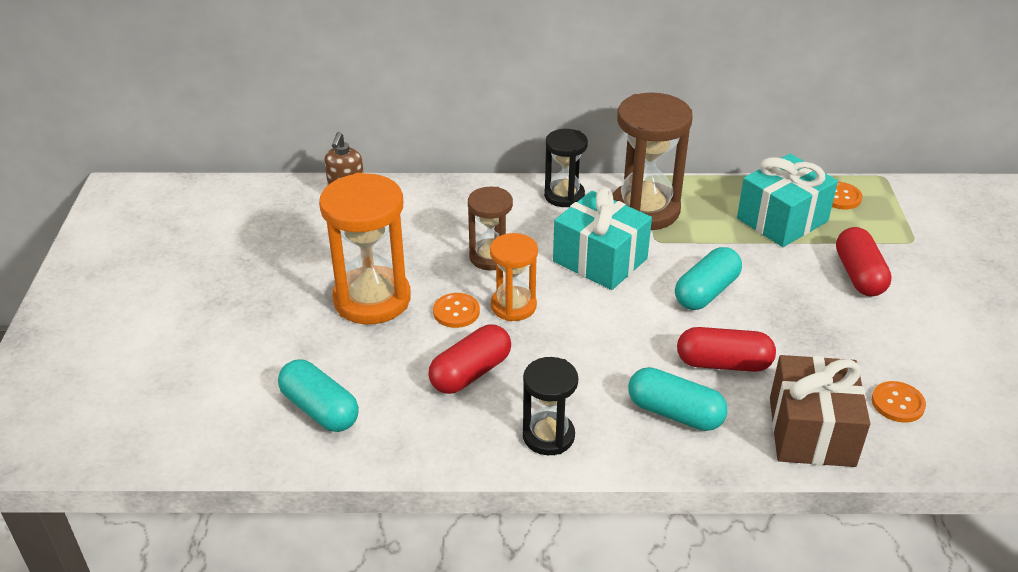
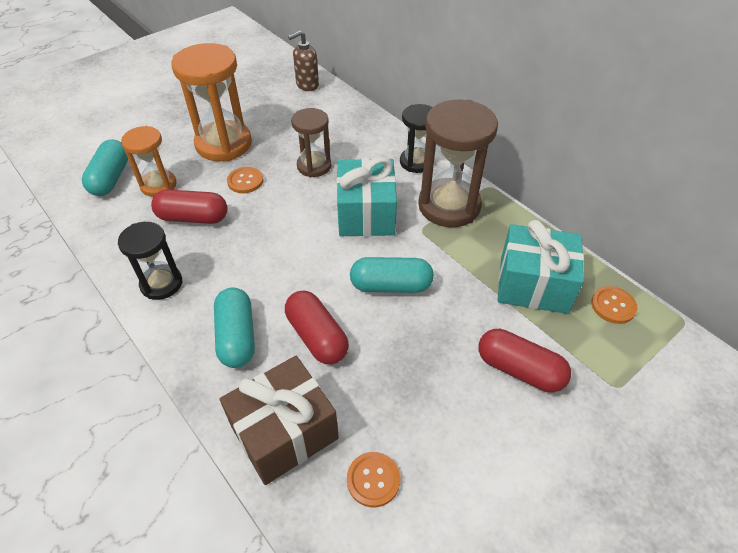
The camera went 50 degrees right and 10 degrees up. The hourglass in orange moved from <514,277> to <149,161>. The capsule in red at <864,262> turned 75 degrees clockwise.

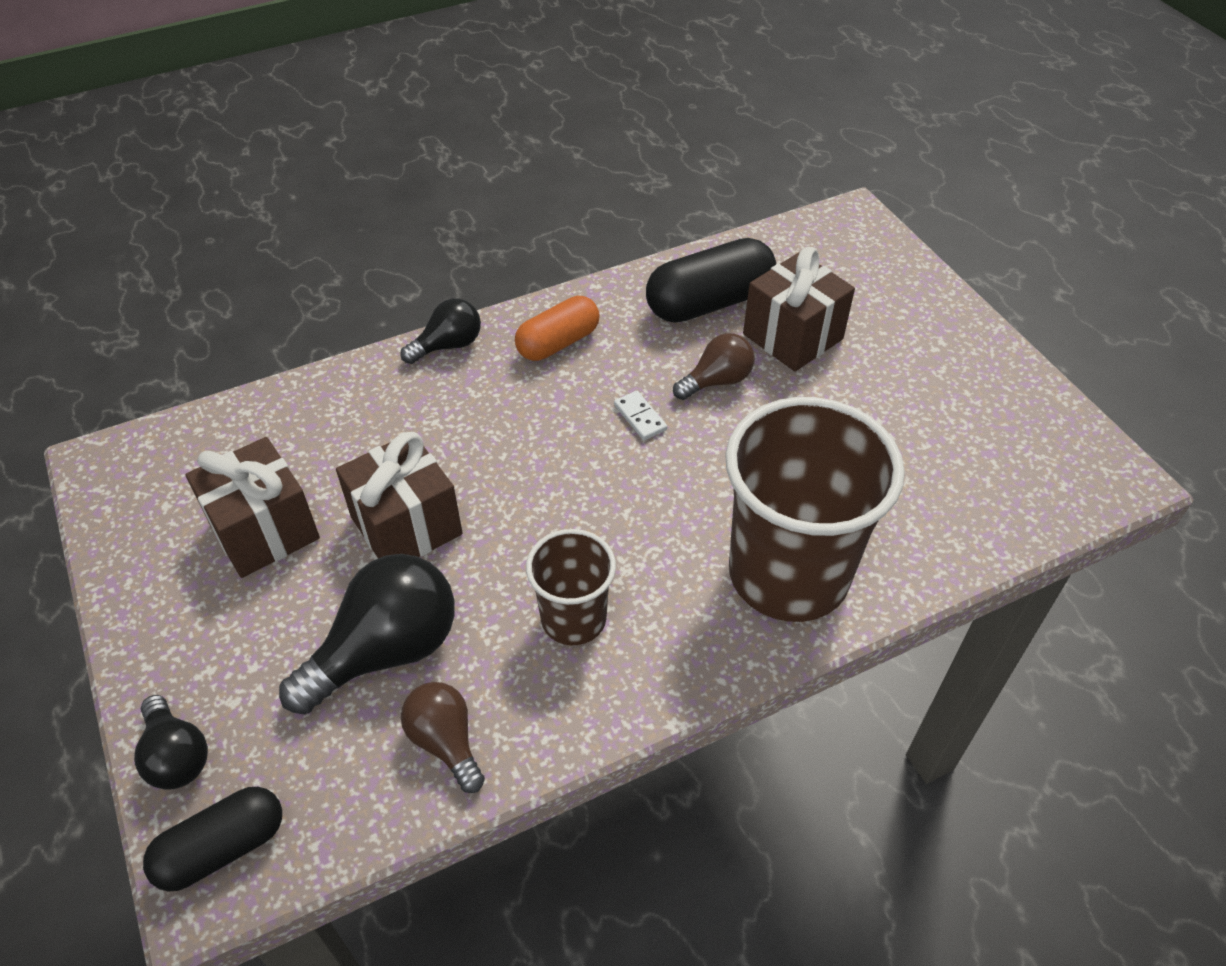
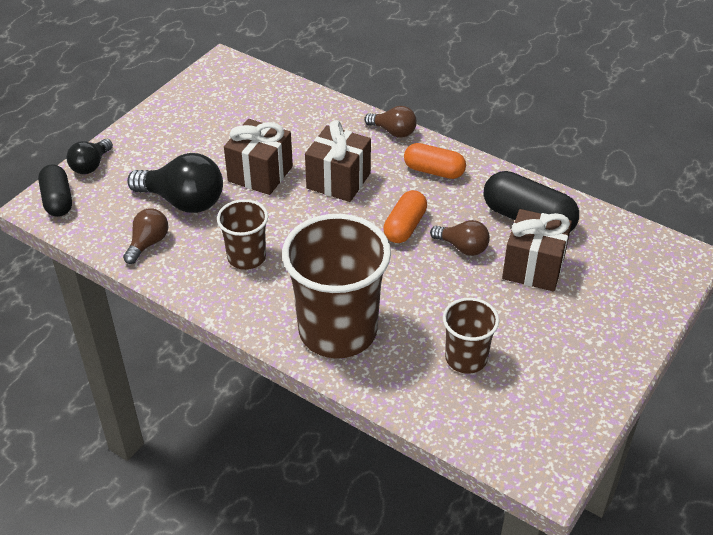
The camera went 60 degrees right and 5 degrees down. The capsule in black at <212,839> turned 45 degrees clockwise. The gift in brown moved from <253,507> to <338,161>. The light bulb in black at <440,331> became the light bulb in brown at <390,122>. The domino in white at <640,415> was replaced by the capsule in orange at <405,216>. The cup in brown at <471,336> appeared.

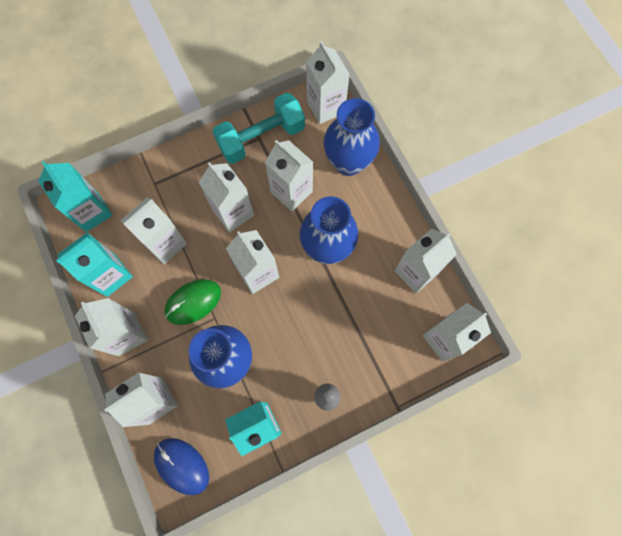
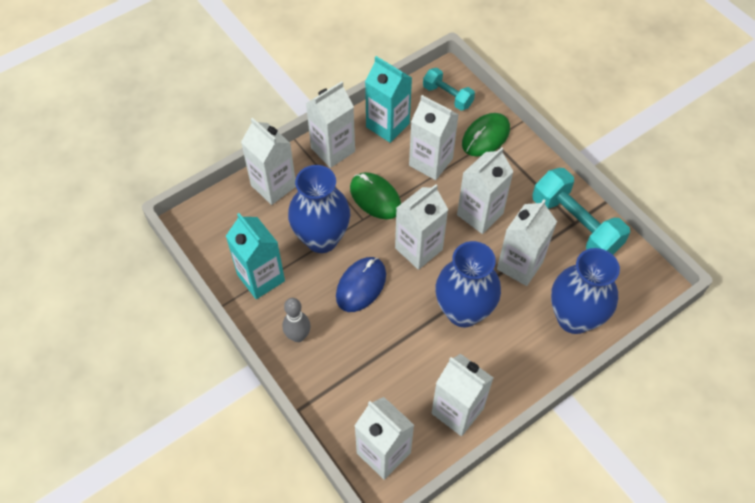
The camera went 80 degrees right and 15 degrees down. The carton in turquoise at <75,196> was replaced by the dumbbell in turquoise at <449,89>. The mouse in blue moved from <181,466> to <361,284>. The carton in white at <328,82> disappeared. The mouse in green at <486,135> appeared.

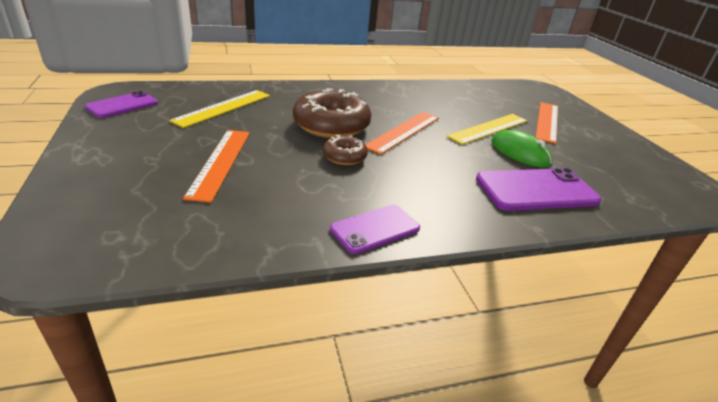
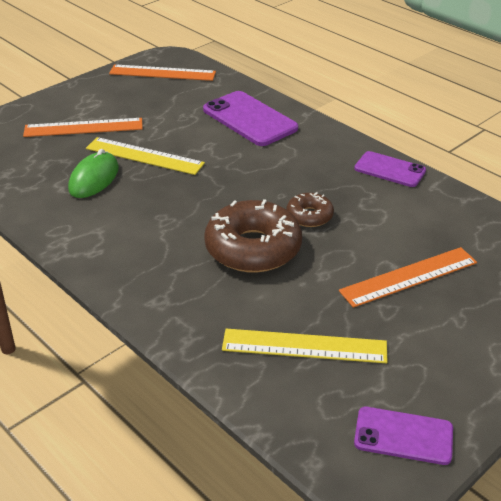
The camera went 115 degrees left and 5 degrees up. The ruler in orange moved from <402,133> to <162,73>. The mouse in green moved from <521,149> to <93,173>.

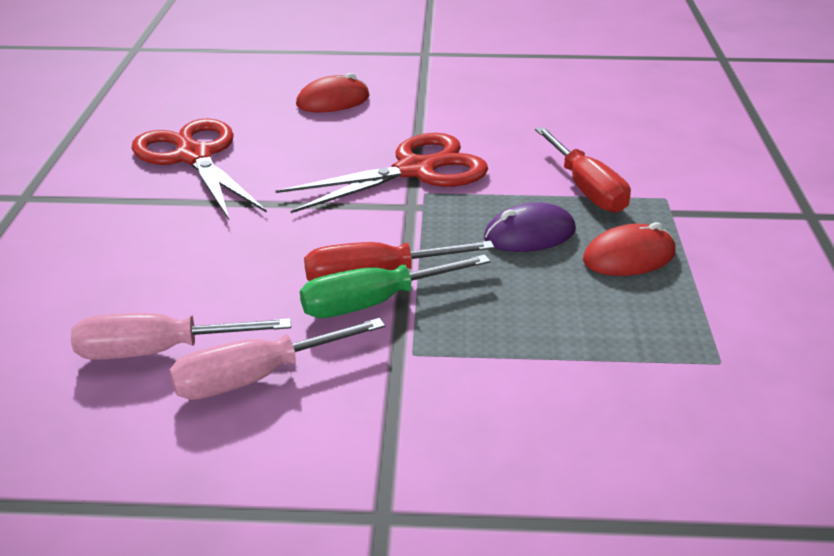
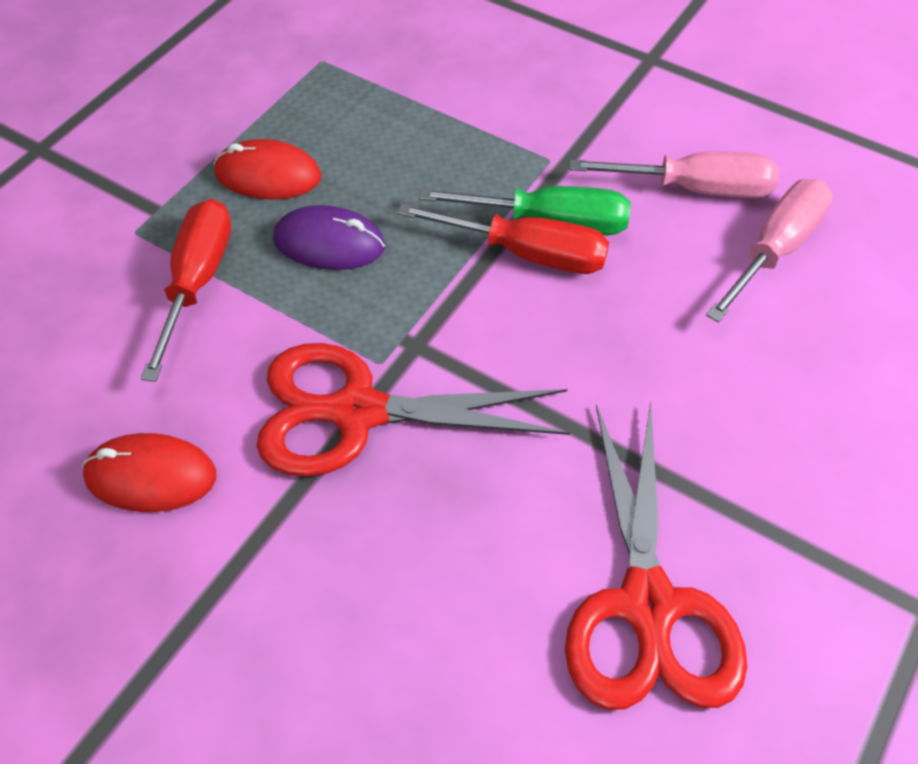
The camera went 150 degrees left and 20 degrees up. The screwdriver in pink at <181,336> turned 75 degrees counterclockwise. The mouse in red moved from <332,92> to <149,472>.

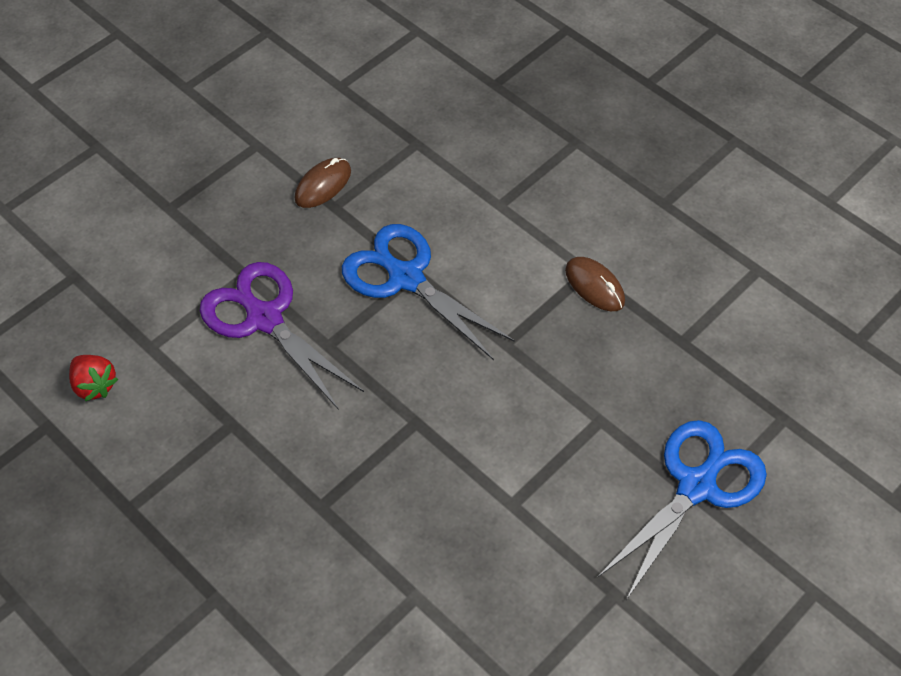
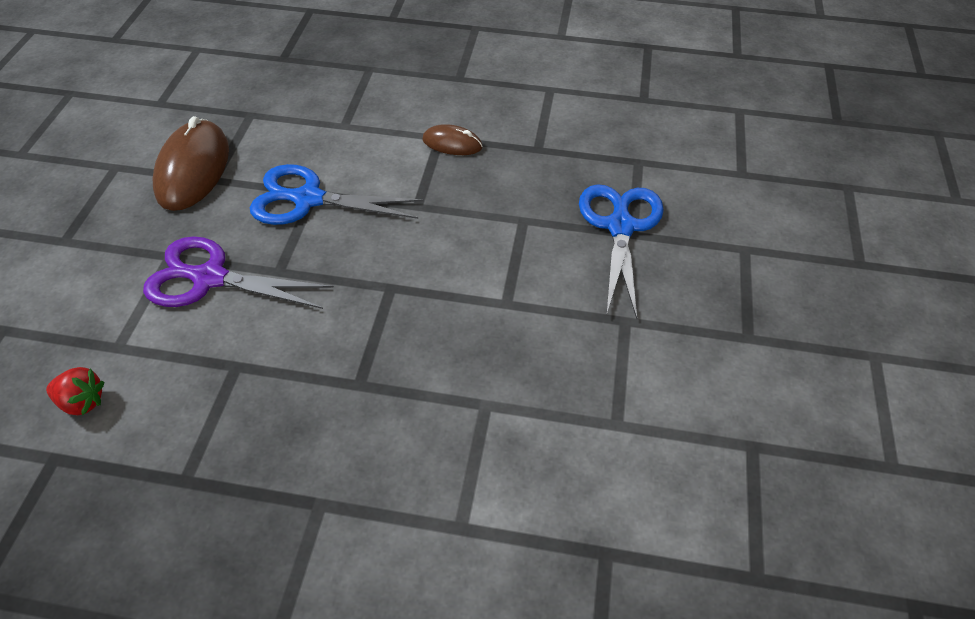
The camera went 35 degrees left and 5 degrees down. The mouse in brown at <323,183> changed to 1.89 times the size.

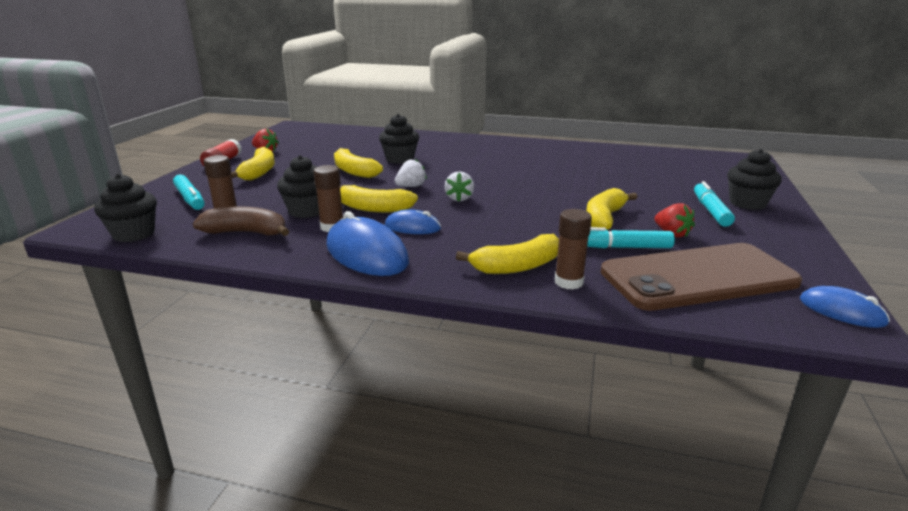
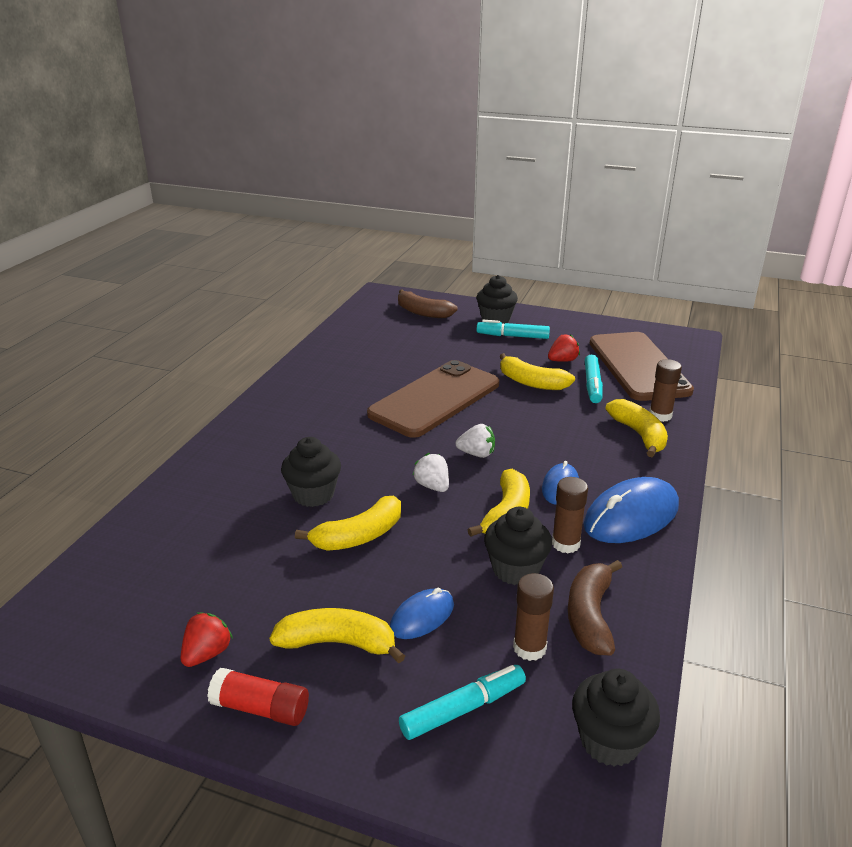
The camera went 85 degrees left and 5 degrees up. The mouse in blue moved from <845,307> to <422,613>. The phone in brown at <433,399> appeared. The banana in brown at <428,303> appeared.

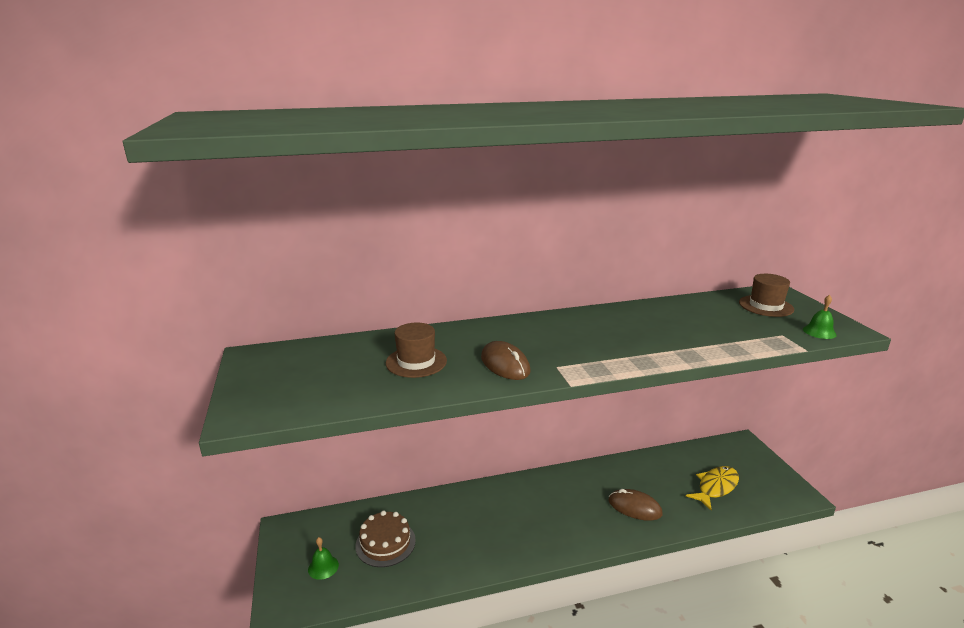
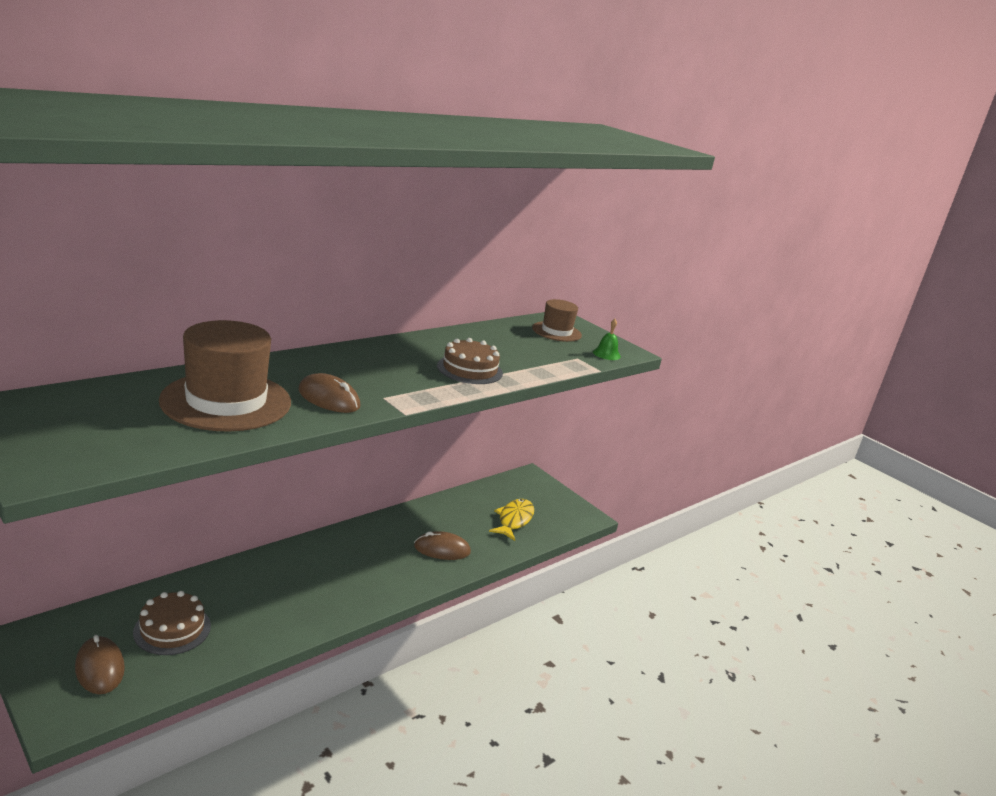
The camera went 30 degrees left and 0 degrees up. The bell in green at <323,558> was replaced by the mouse in brown at <100,664>. The hat in brown at <416,350> changed to 1.78 times the size. The cake in brown at <470,361> appeared.

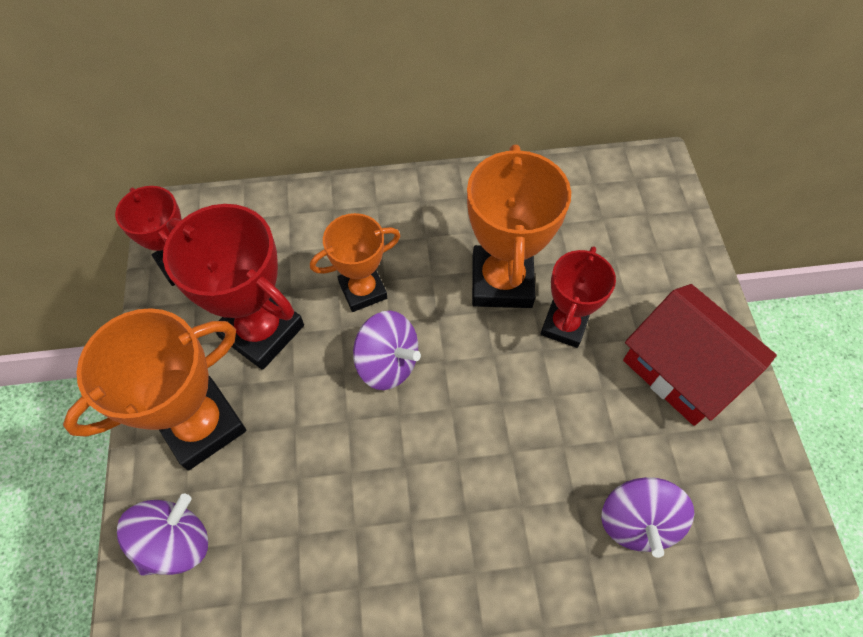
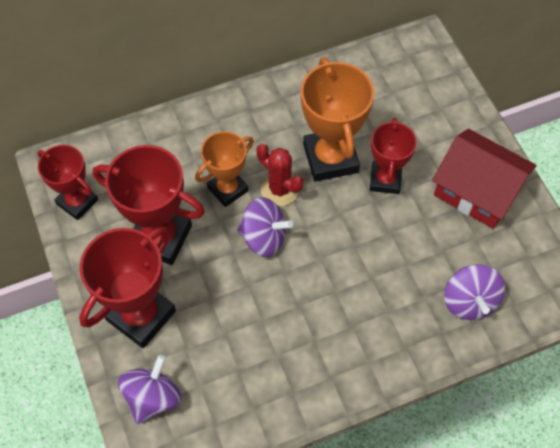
The camera went 15 degrees left and 0 degrees up. The trophy in orange at <154,389> became the trophy in red at <127,287>. The cactus in red at <280,175> appeared.

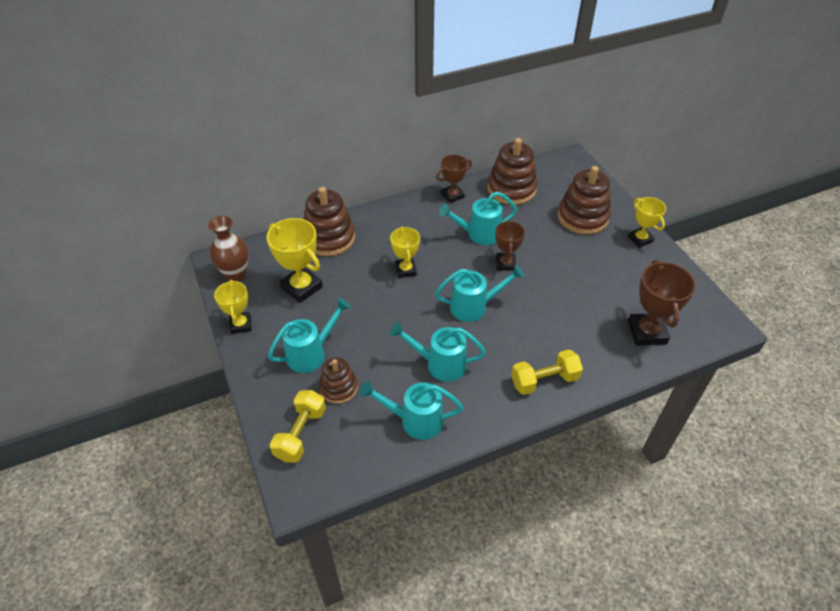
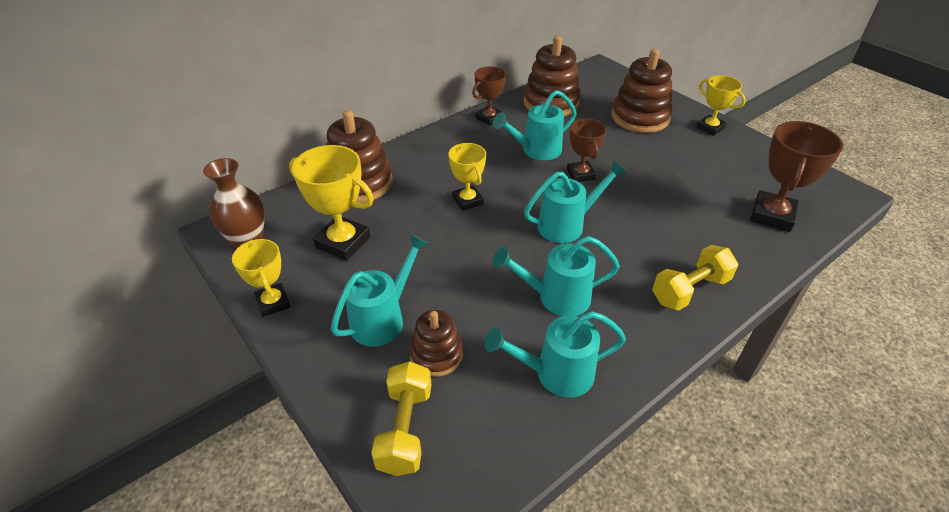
The camera went 15 degrees left and 5 degrees down. The trophy in brown at <662,303> turned 45 degrees clockwise.

